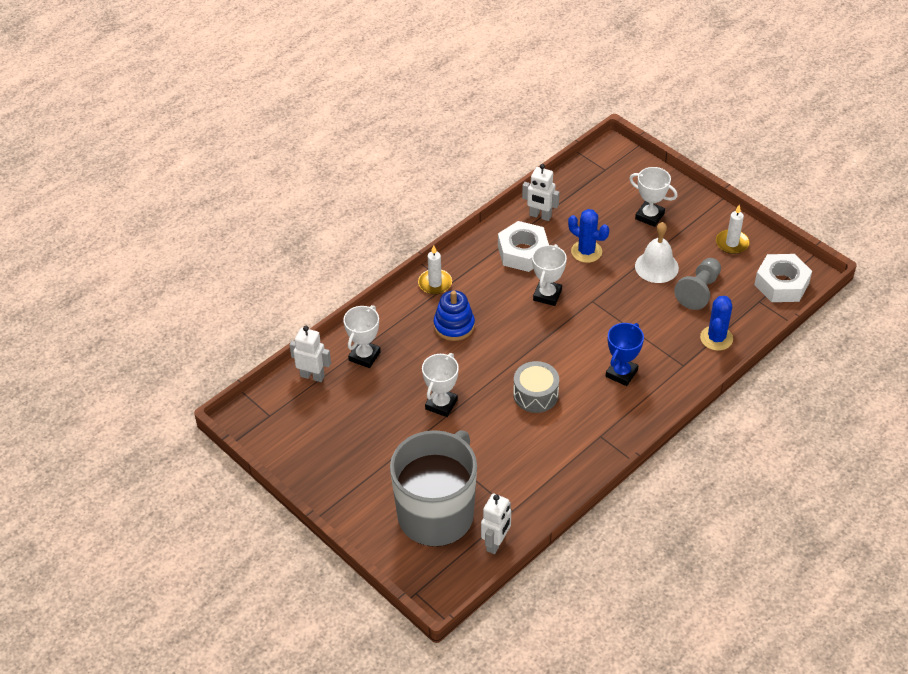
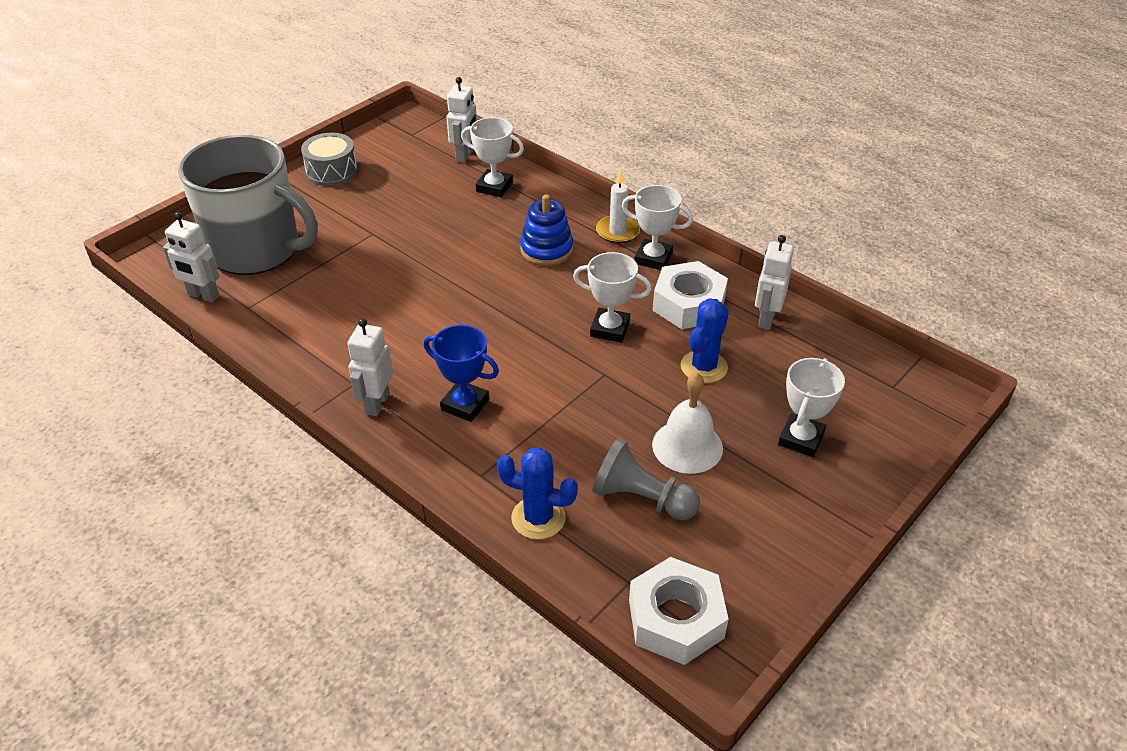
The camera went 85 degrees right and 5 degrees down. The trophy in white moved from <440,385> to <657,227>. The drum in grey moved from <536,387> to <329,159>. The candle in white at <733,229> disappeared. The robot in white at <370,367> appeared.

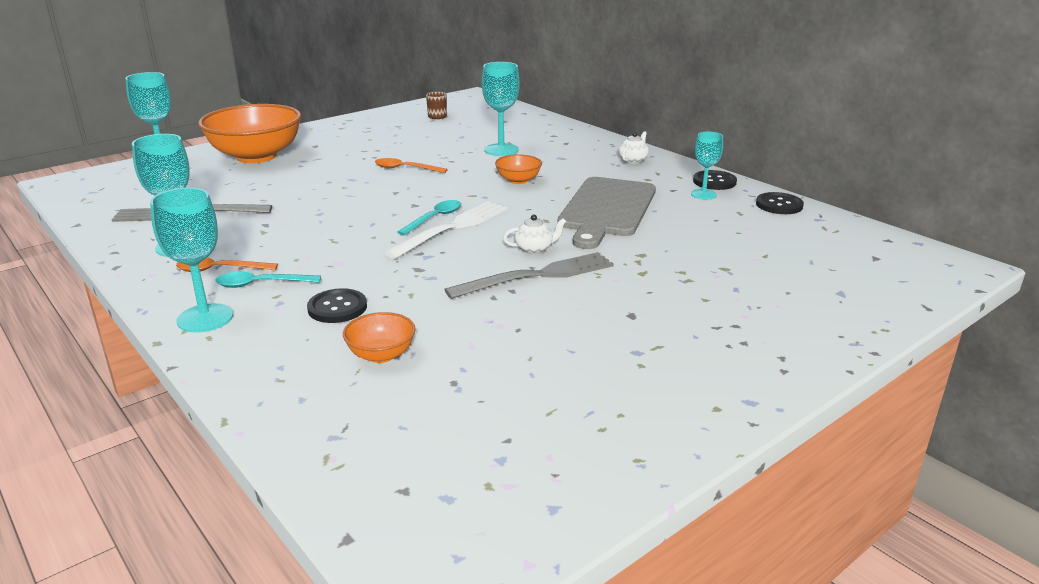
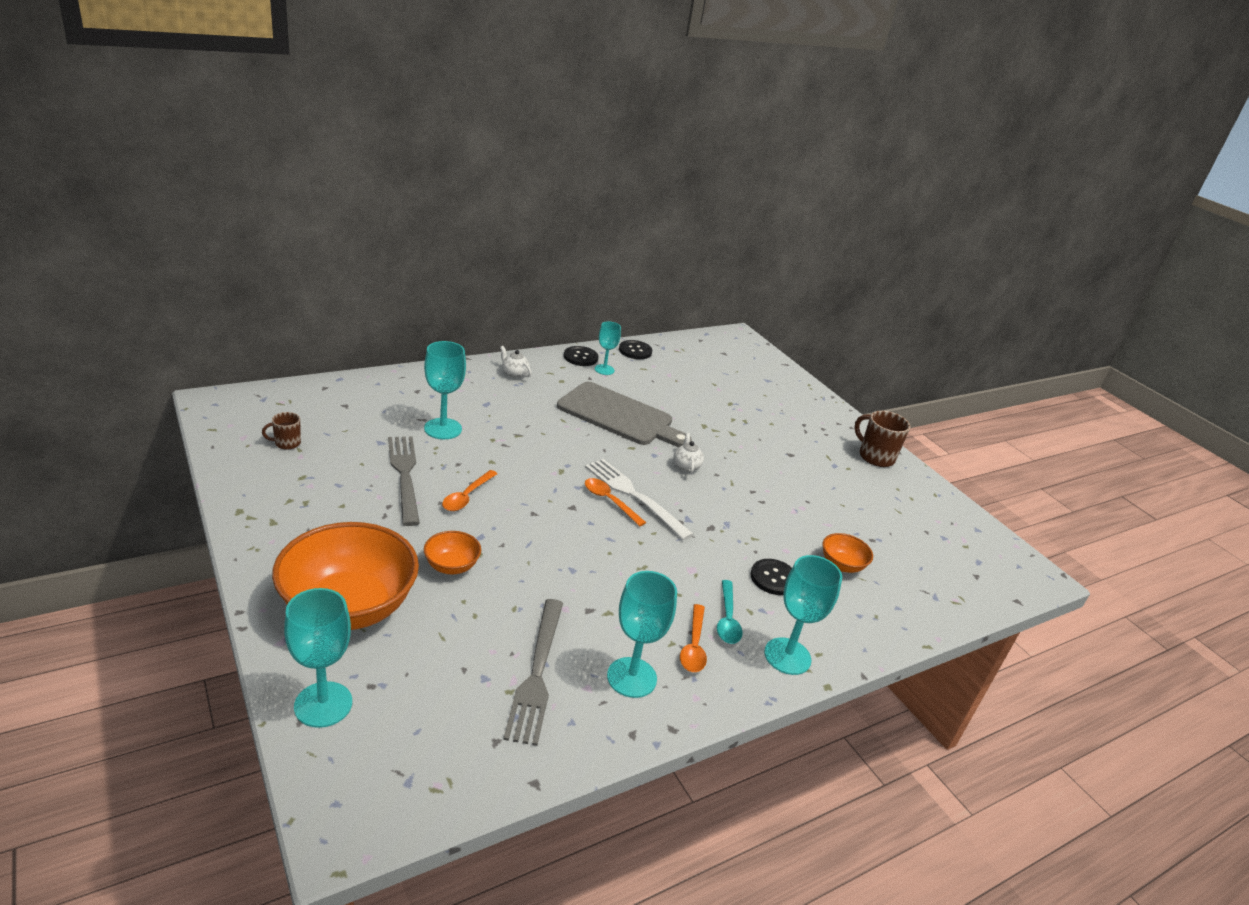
The camera went 85 degrees left and 5 degrees up. The spoon in turquoise at <429,217> became the spoon in orange at <615,502>. The fork in grey moved from <529,275> to <404,481>. The bowl in orange moved from <518,169> to <452,552>. The mug in brown at <882,439> appeared.

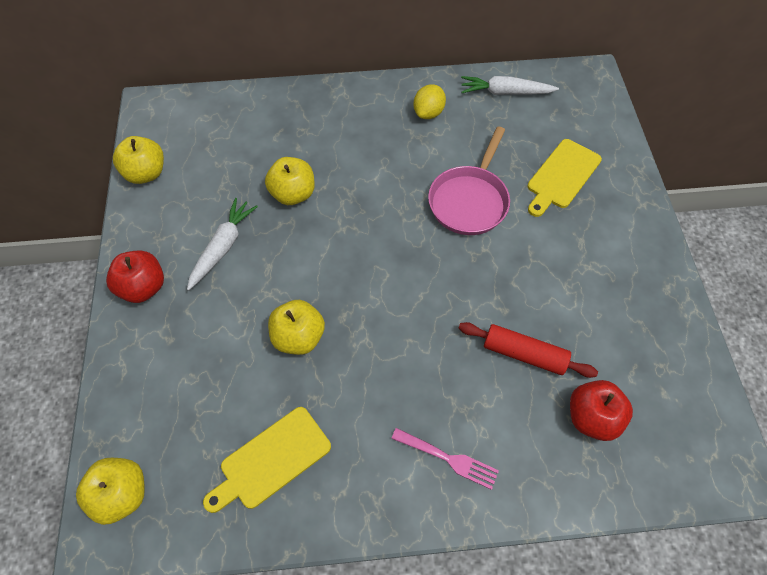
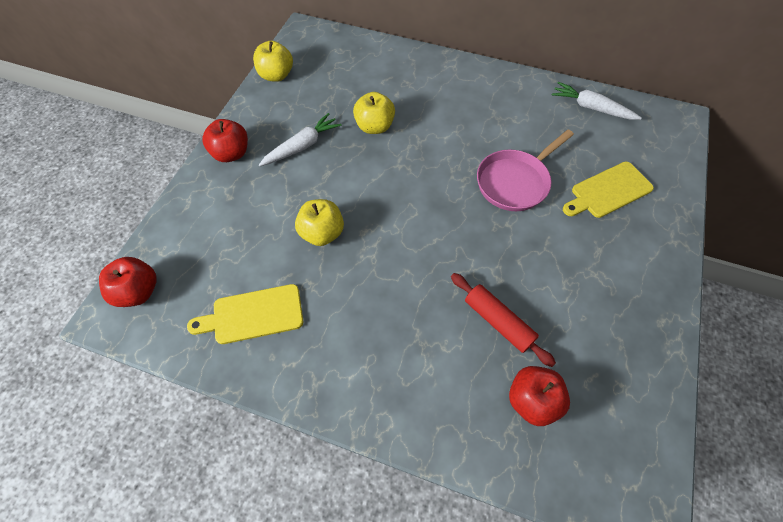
The camera went 25 degrees right and 0 degrees up. The apple in yellow at <110,491> became the apple in red at <127,282>. The fork in pink at <445,459> disappeared. The lemon in yellow at <429,101> disappeared.

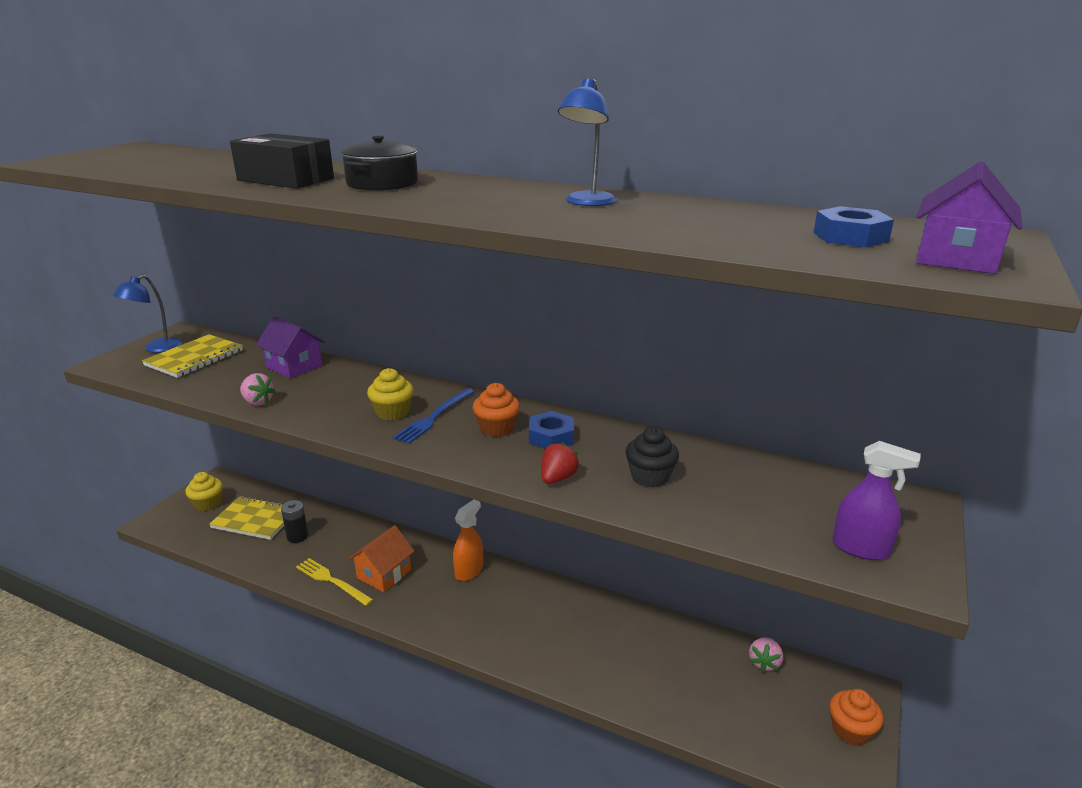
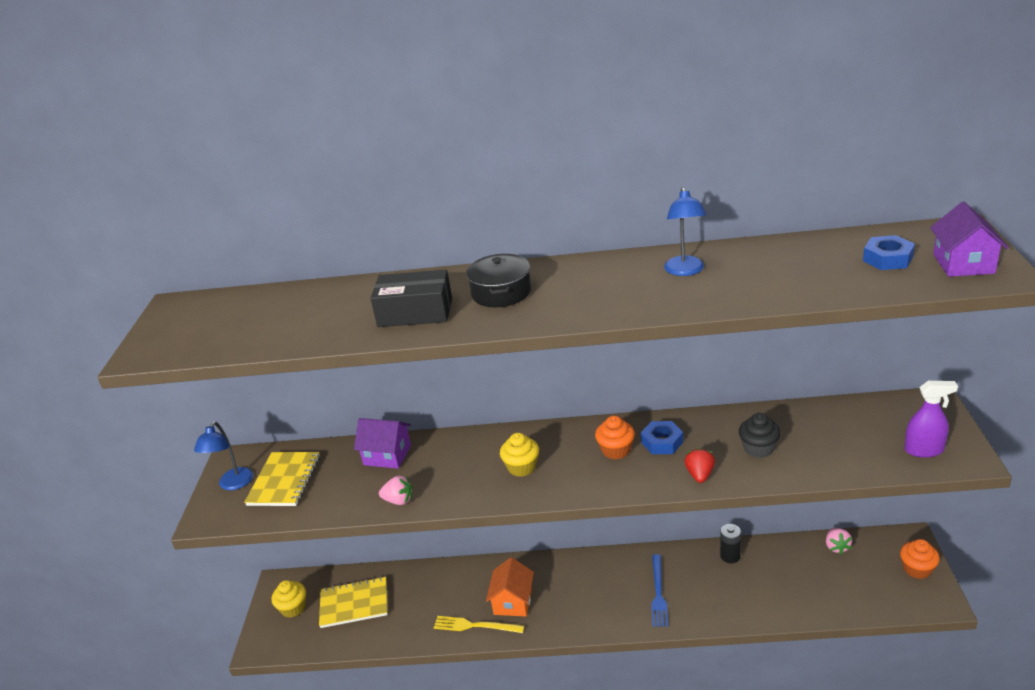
The camera went 20 degrees left and 5 degrees up. The battery in black moved from <294,521> to <730,543>. The fork in blue moved from <434,416> to <659,590>. The spray bottle in orange at <468,540> disappeared.

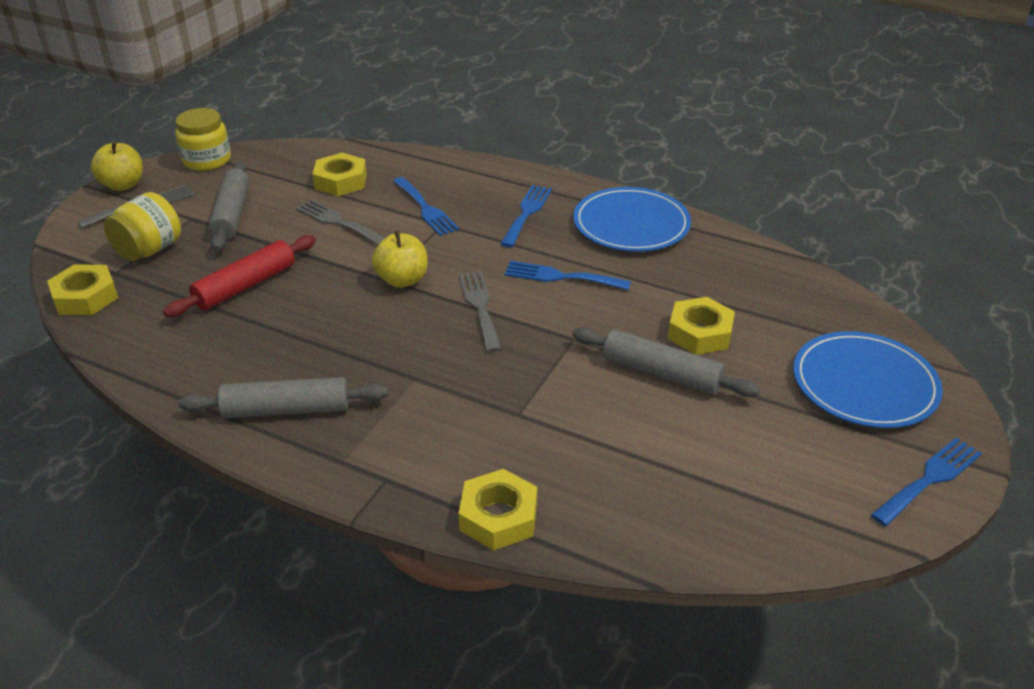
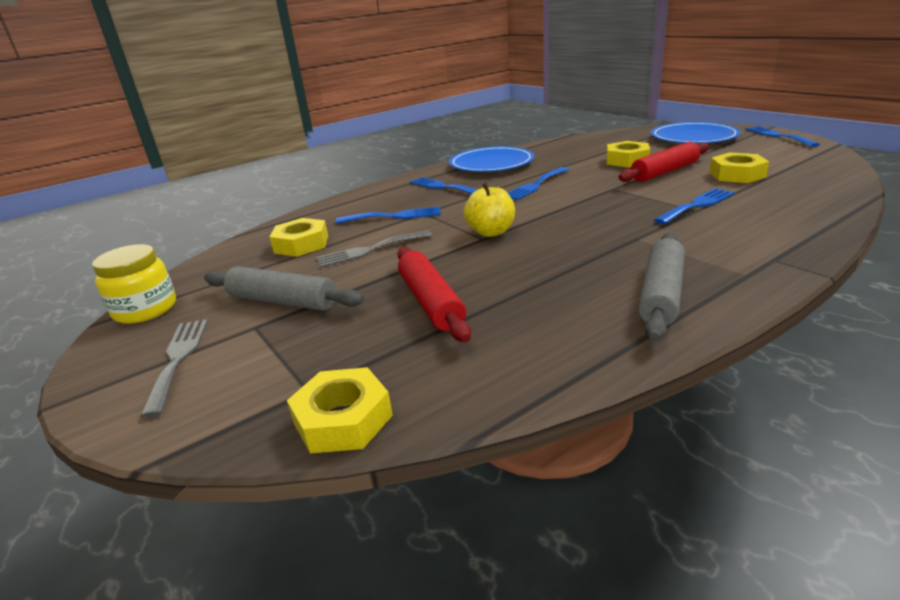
The camera went 60 degrees left and 10 degrees down. The apple in yellow at <117,166> disappeared. The jar in yellow at <142,226> disappeared. The fork in grey at <480,311> disappeared. The nut in yellow moved from <498,509> to <739,167>. The rolling pin in grey at <666,362> became the rolling pin in red at <663,162>. The fork in blue at <694,206> appeared.

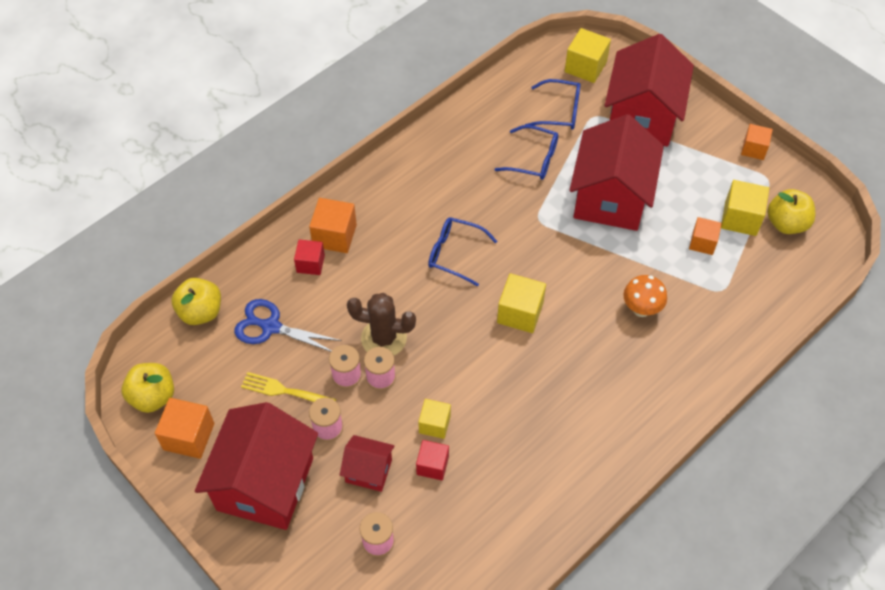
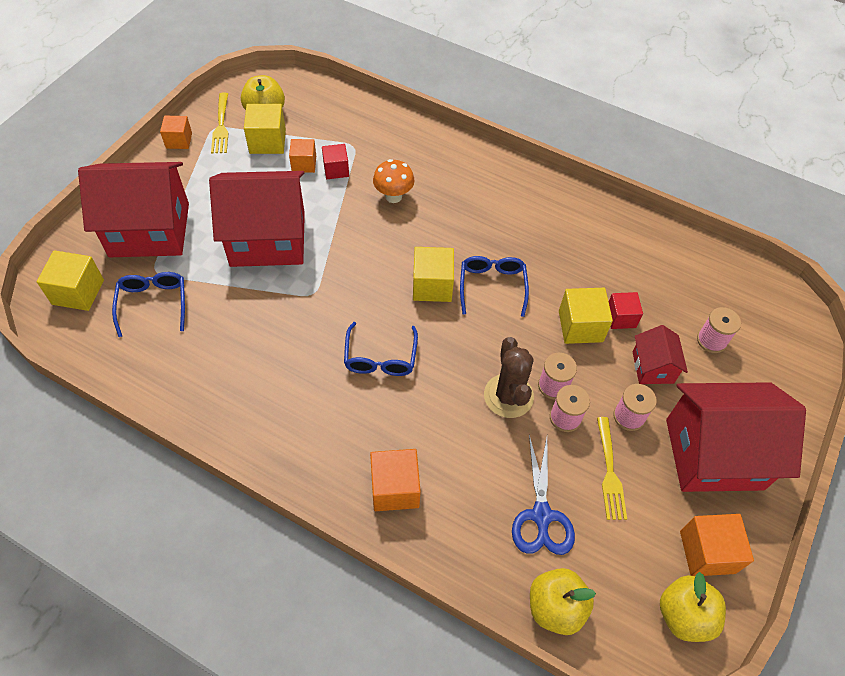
The camera went 110 degrees left and 0 degrees up. The cube in red moved from <309,257> to <335,161>. The cube in yellow at <434,419> changed to 1.51 times the size. The glasses in blue moved from <526,152> to <494,286>. The fork in yellow at <219,122> appeared.

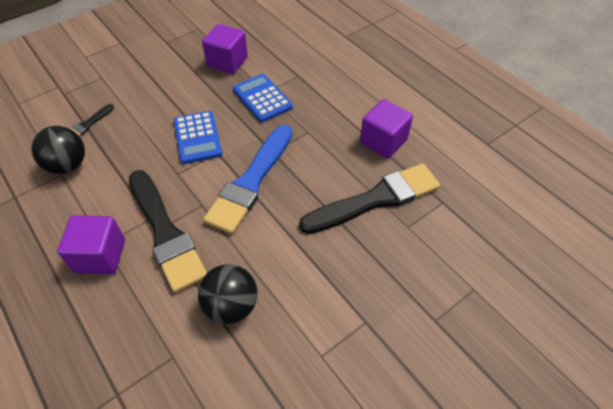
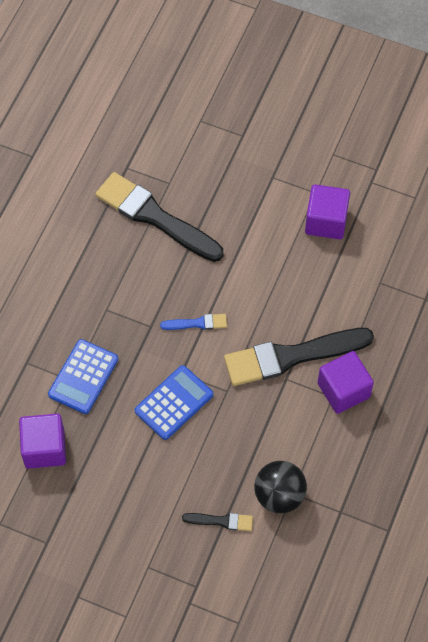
The camera went 120 degrees left and 10 degrees up. The brush in black at <168,231> turned 135 degrees counterclockwise. The ball in black at <228,294> disappeared. The brush in blue at <247,179> changed to 0.44 times the size. The cube in purple moved from <386,129> to <327,211>.

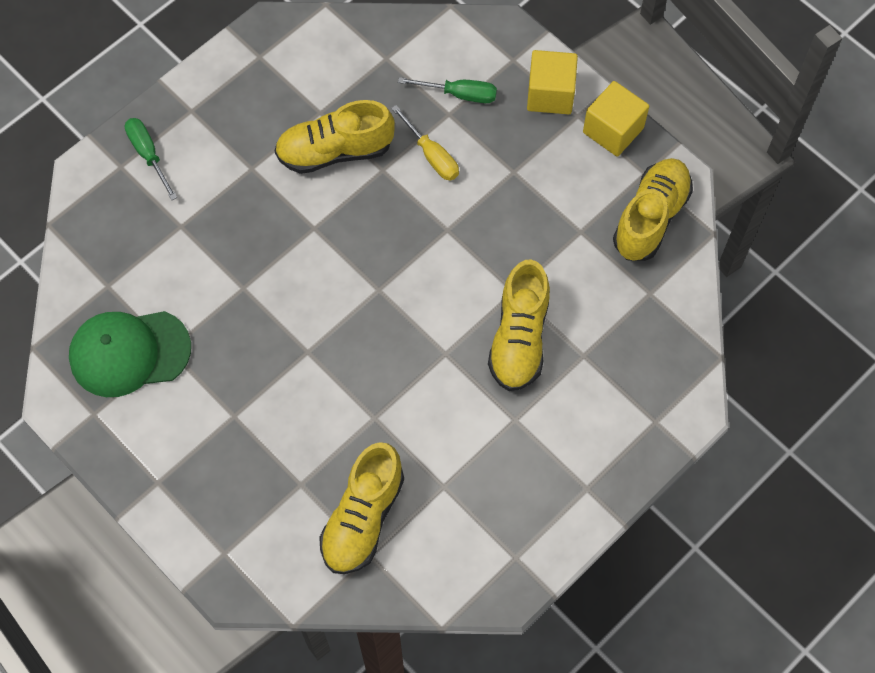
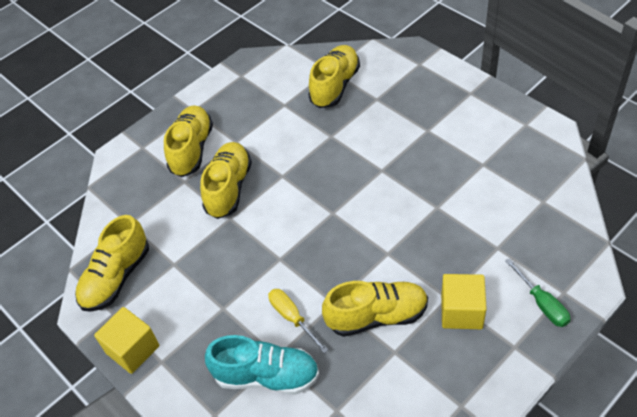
The camera went 175 degrees left and 15 degrees down. The cap in green at <130,354> disappeared. The screwdriver in green at <447,90> was replaced by the shoe in turquoise at <262,365>. The cube in yellow moved from <552,82> to <464,301>. The shoe in yellow at <188,141> appeared.

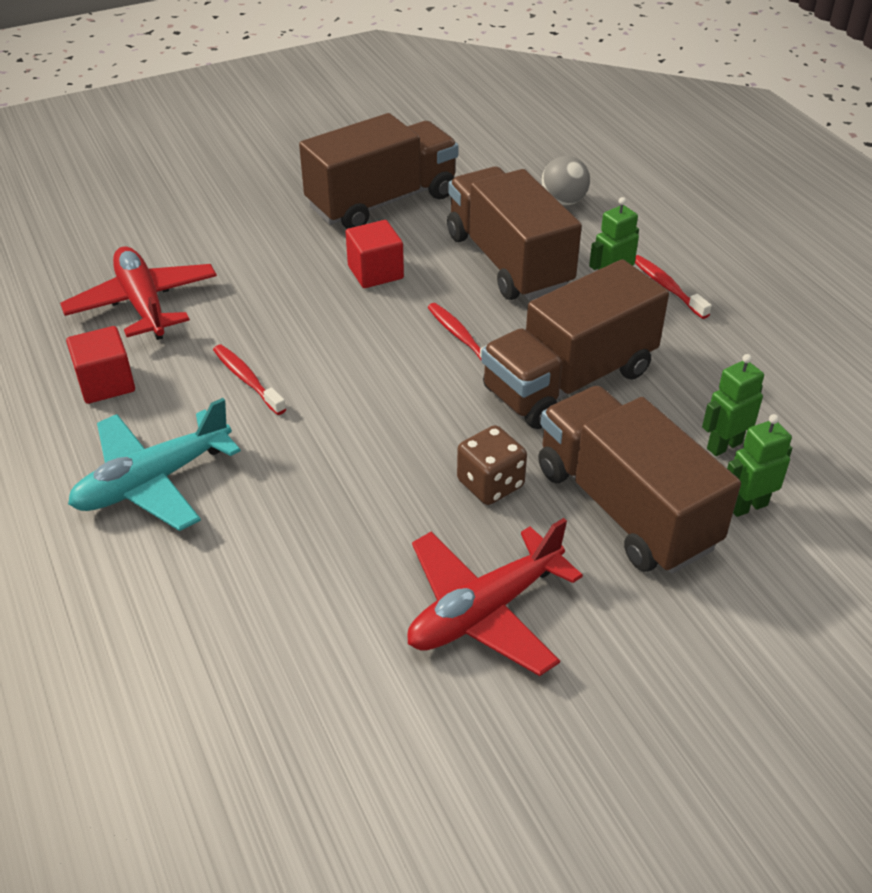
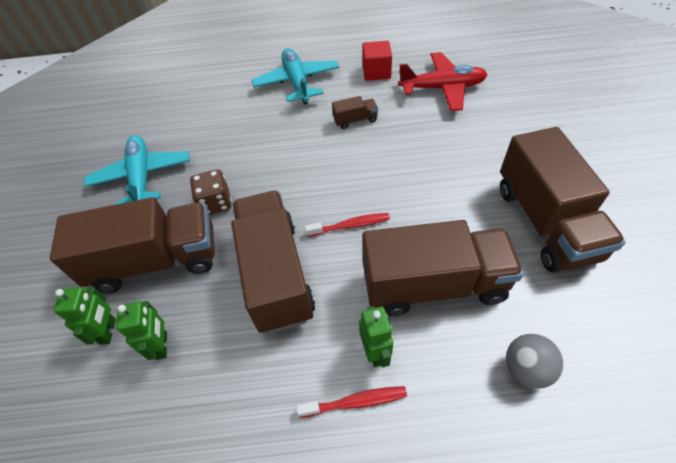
The camera went 115 degrees right and 10 degrees up. The toothbrush in red at <249,379> was replaced by the truck in brown at <355,112>. The cube in red at <375,254> disappeared. The plane in red at <495,597> became the plane in turquoise at <137,170>.

